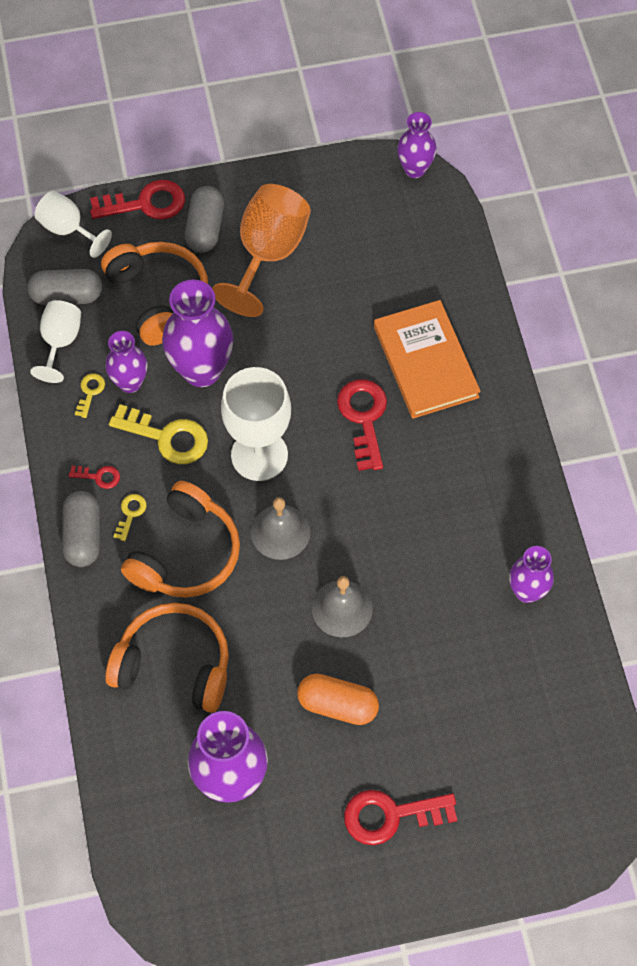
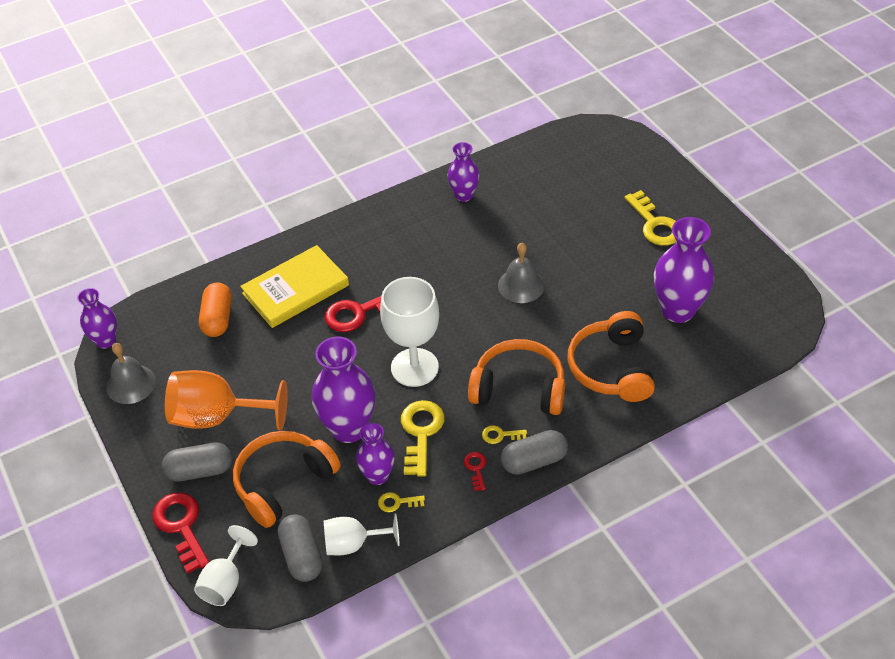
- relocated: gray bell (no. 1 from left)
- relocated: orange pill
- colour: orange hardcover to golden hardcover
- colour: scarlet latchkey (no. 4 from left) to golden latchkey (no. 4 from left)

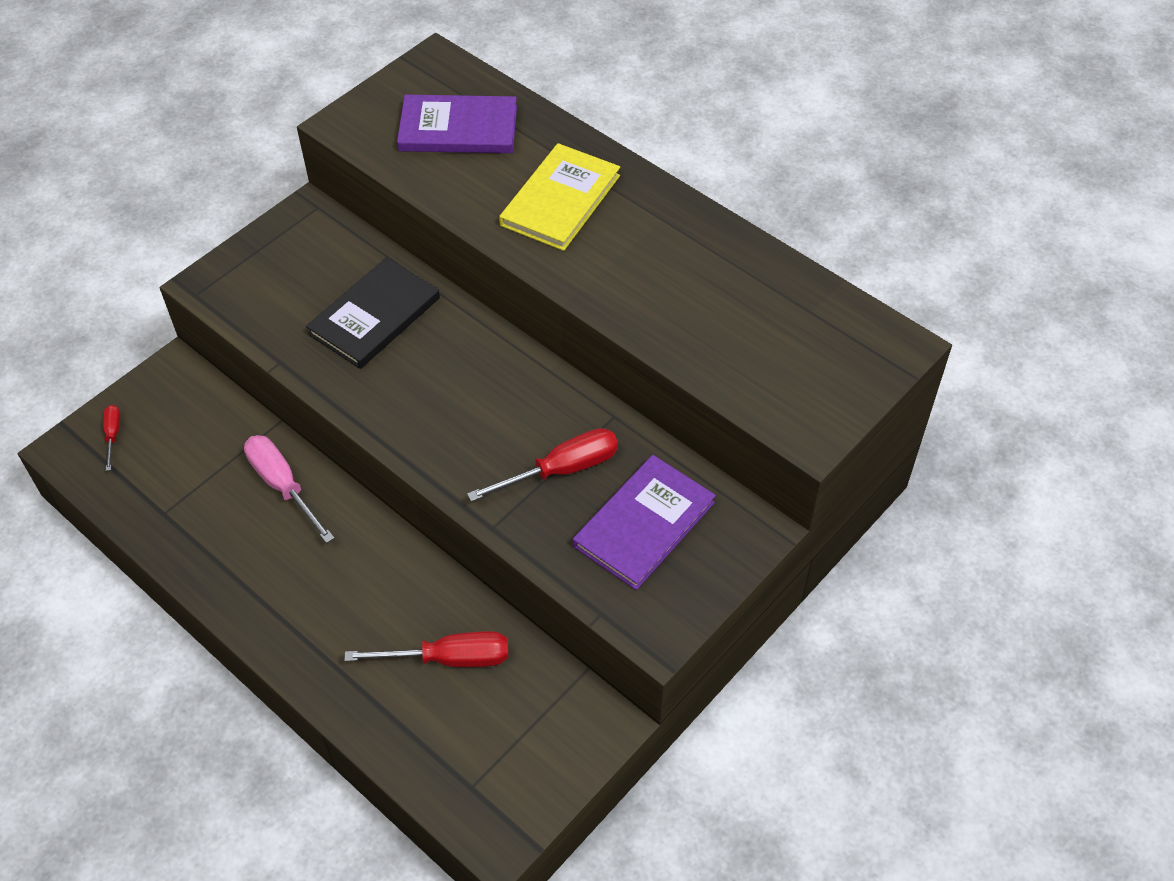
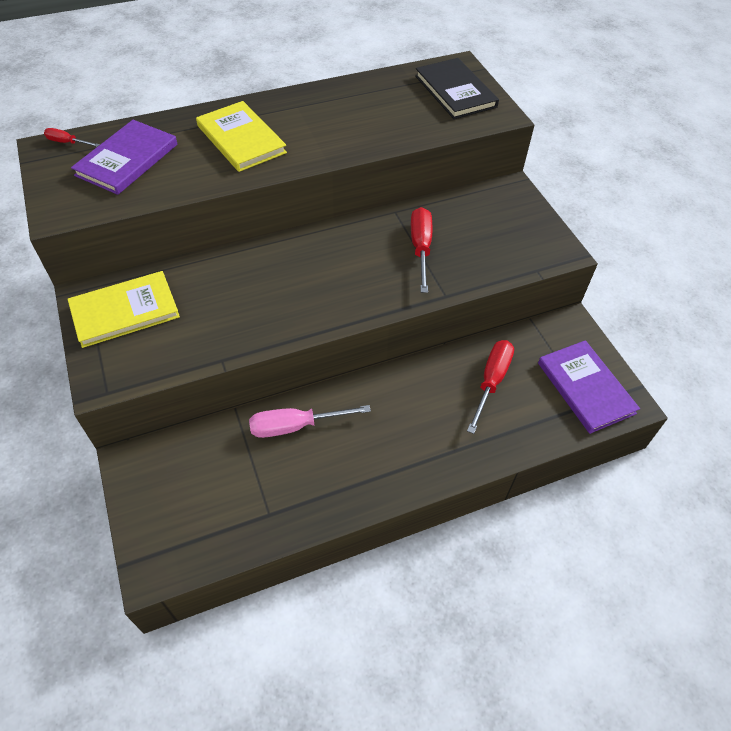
- relocated: scarlet screwdriver (no. 1 from left)
- appeared: golden hardcover (no. 1 from left)
- relocated: jet-black hardcover
- relocated: purple hardcover (no. 2 from left)

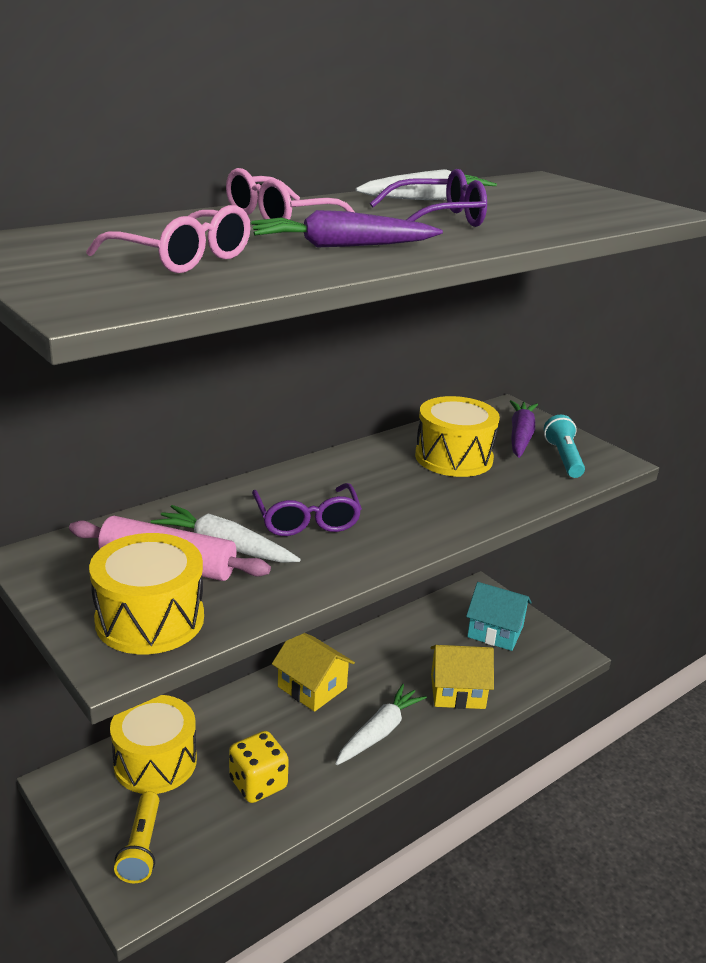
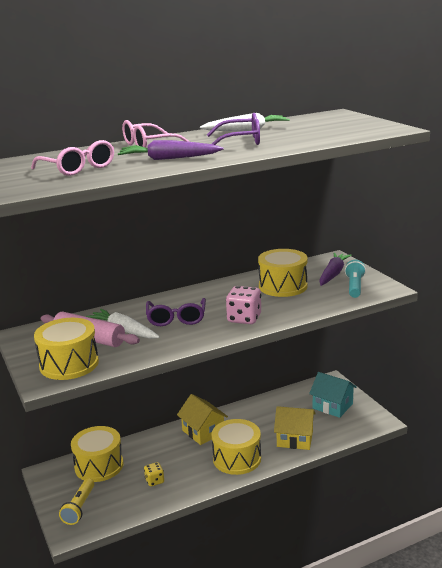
- size: golden dice x0.59
- exchanged: snow-white carrot (no. 2 from left) to golden snare drum (no. 3 from left)
- appeared: rose-pink dice

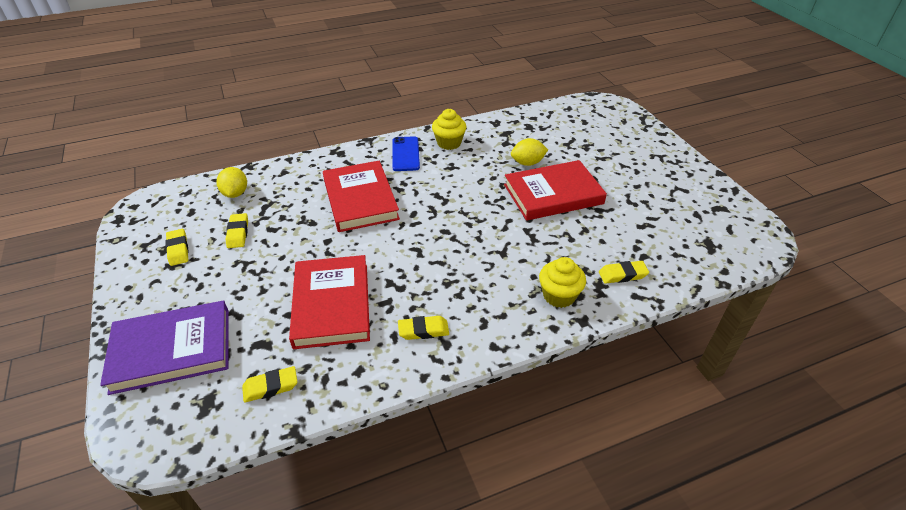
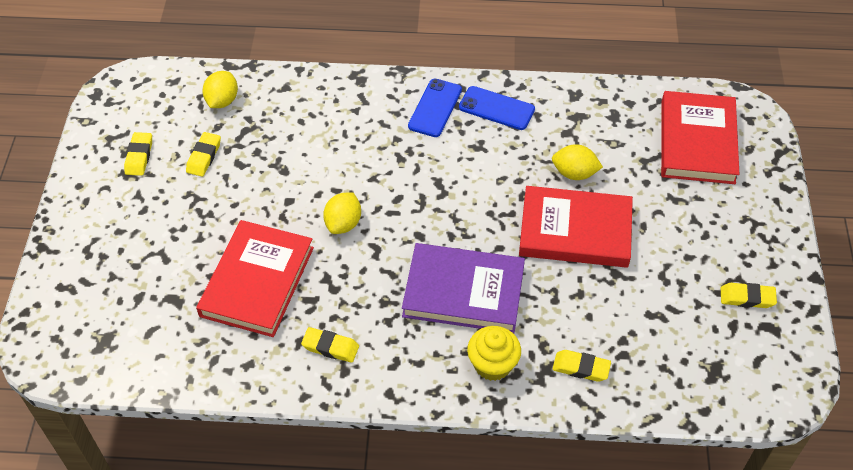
- appeared: golden lemon (no. 2 from left)
- relocated: purple hardcover
- exchanged: golden cupcake (no. 1 from left) to royal blue phone (no. 2 from left)
- relocated: scarlet hardcover (no. 2 from left in the first image) to scarlet hardcover (no. 3 from left)
- relocated: golden eraser (no. 3 from left in the first image) to golden eraser (no. 5 from left)

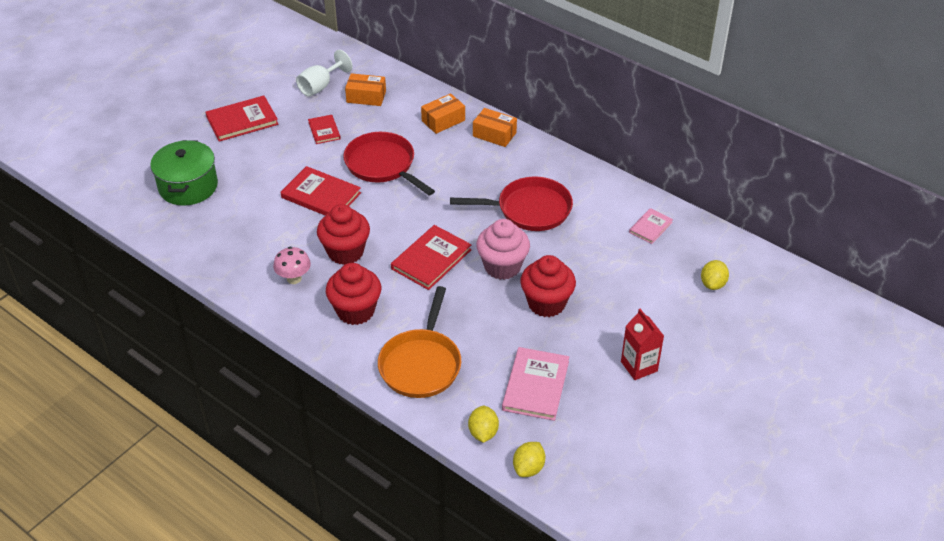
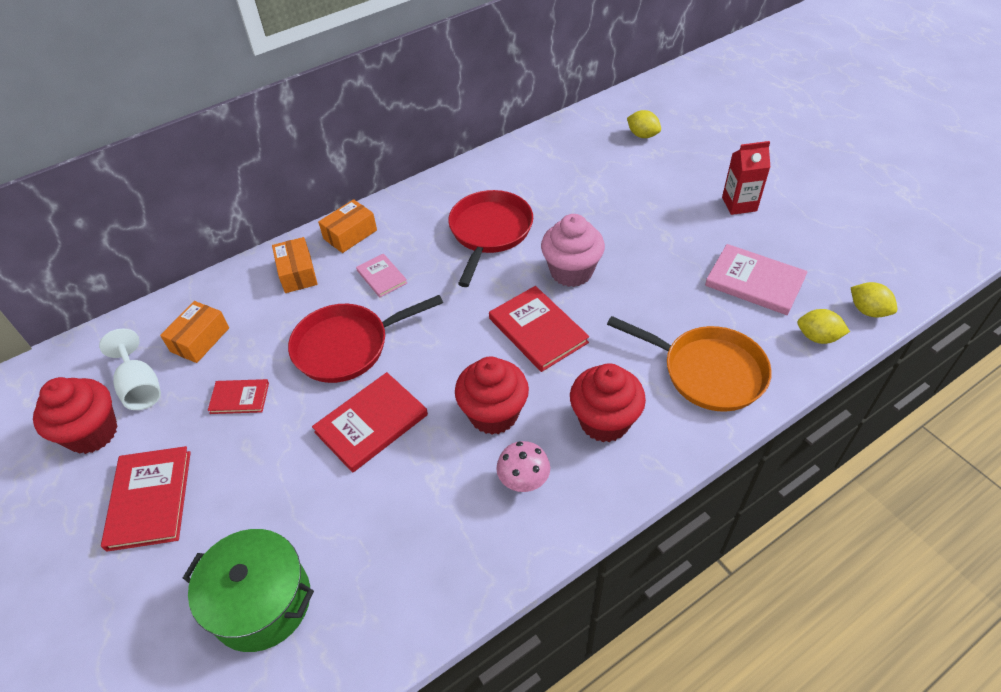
- relocated: scarlet cupcake (no. 3 from left in the first image) to scarlet cupcake (no. 1 from left)
- relocated: rose-pink hardcover (no. 2 from left in the first image) to rose-pink hardcover (no. 1 from left)

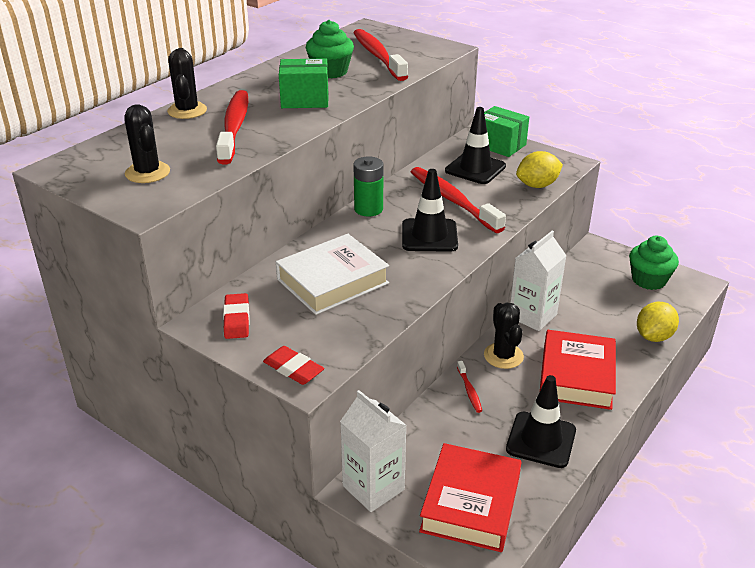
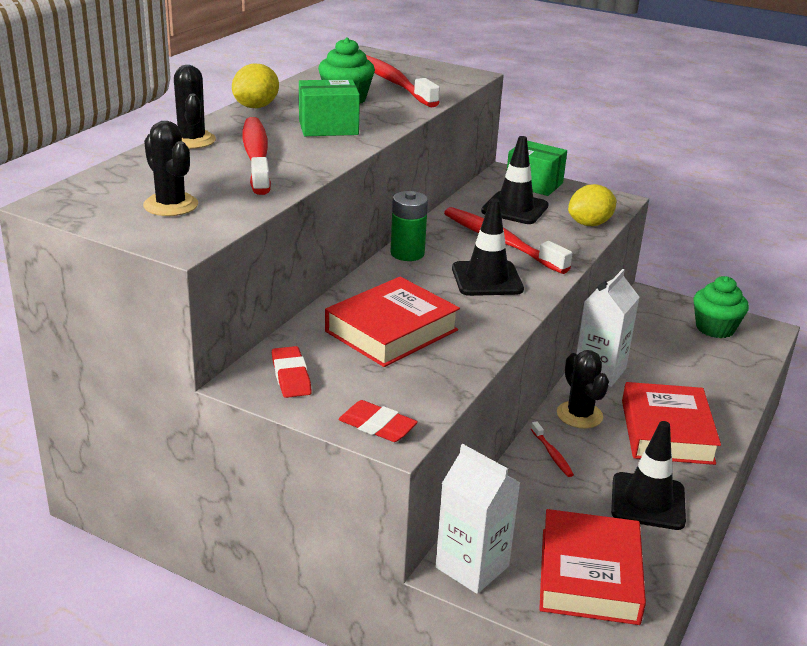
- relocated: golden lemon (no. 2 from left in the first image) to golden lemon (no. 1 from left)
- colour: snow-white hardcover to scarlet hardcover (no. 1 from left)

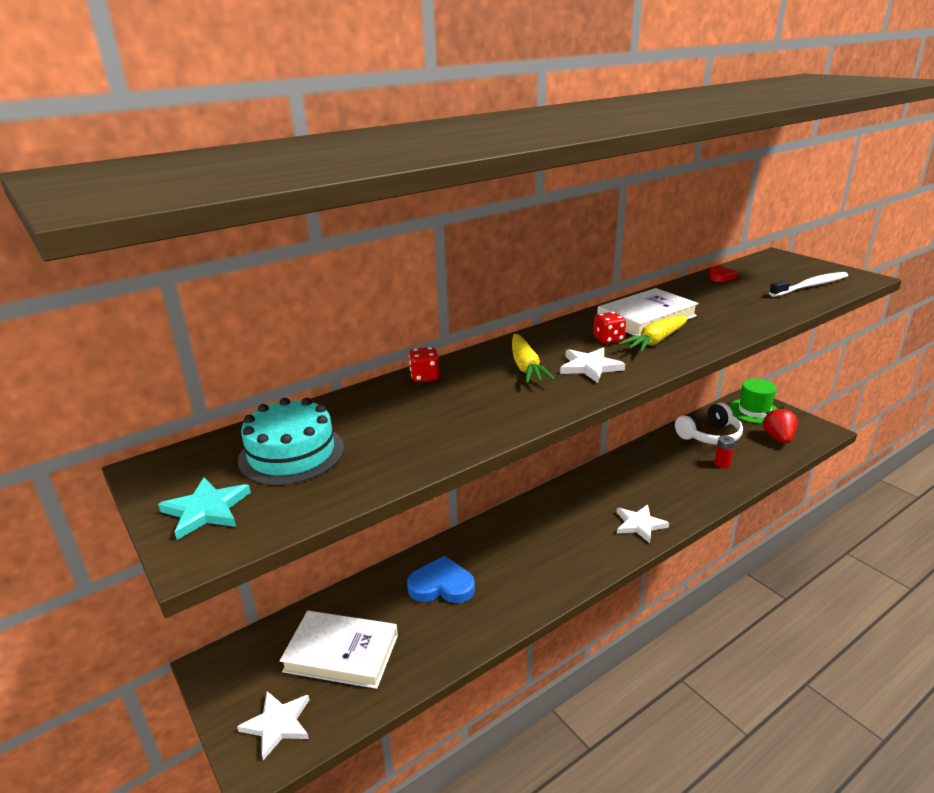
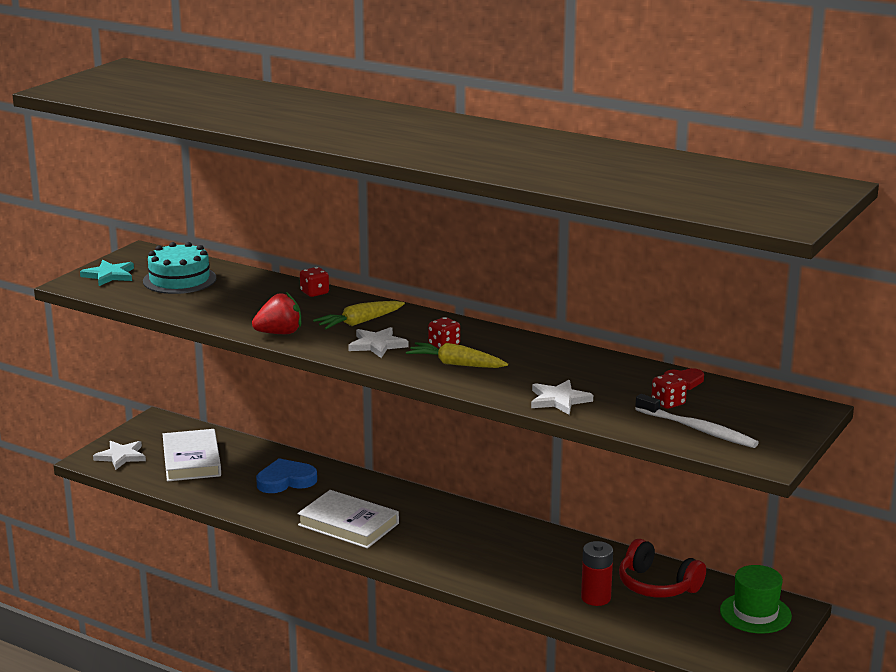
- relocated: scarlet toy strawberry
- spun: royal blue love heart 90 degrees counterclockwise
- relocated: snow-white hardcover (no. 2 from left)
- relocated: snow-white star shape (no. 3 from left)
- size: scarlet battery x1.51
- colour: snow-white over-ear headphones to scarlet over-ear headphones
- appeared: scarlet dice (no. 3 from left)

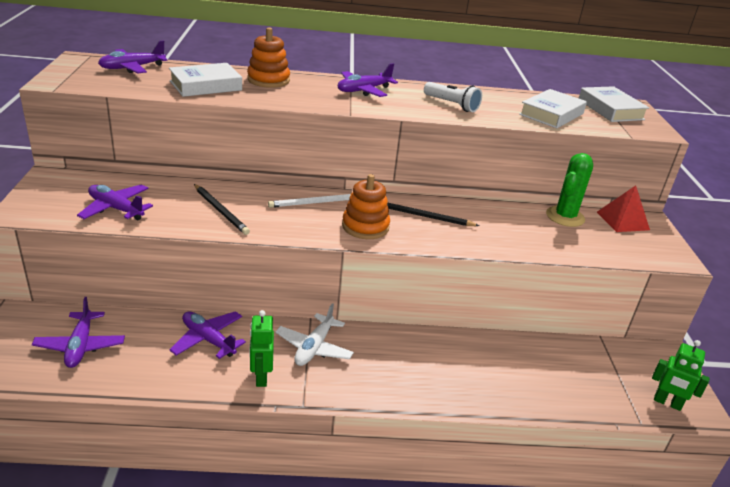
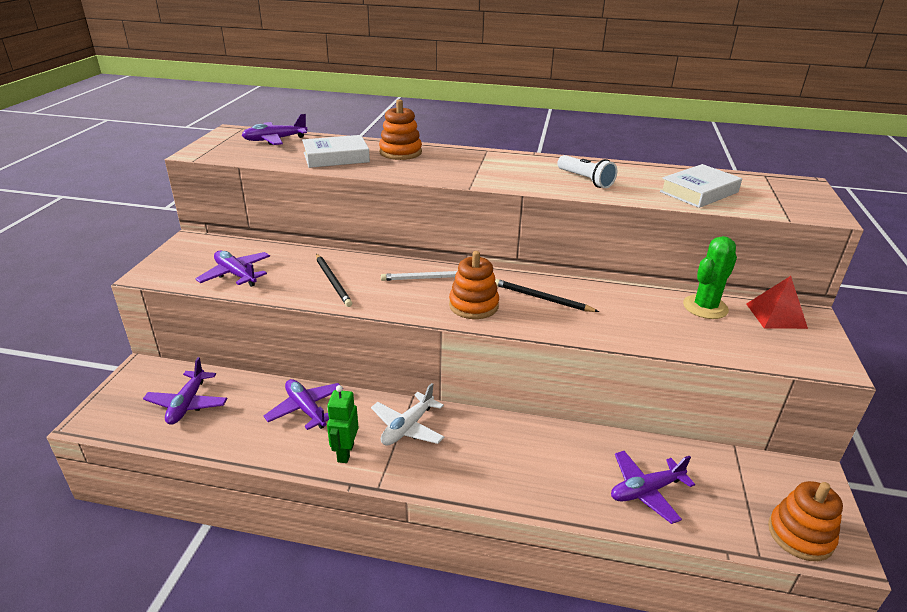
- relocated: purple plane (no. 5 from left)
- exchanged: leaf-green robot (no. 2 from left) to orange stacking rings (no. 3 from left)
- missing: snow-white hardcover (no. 3 from left)

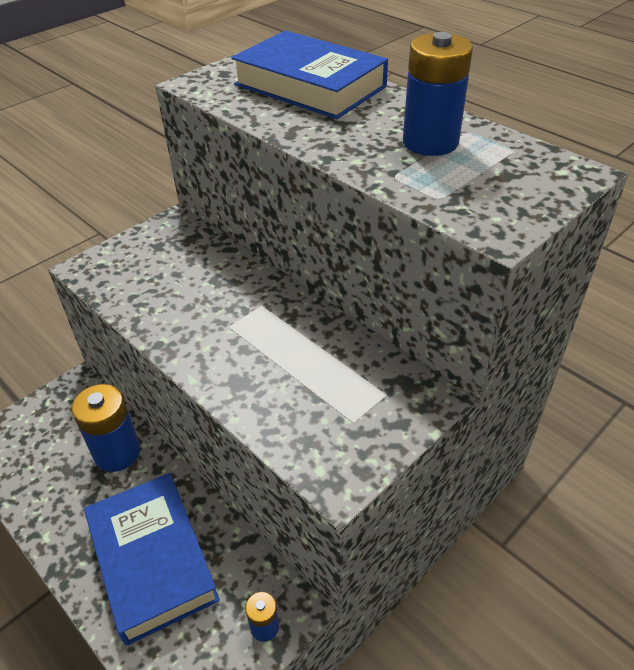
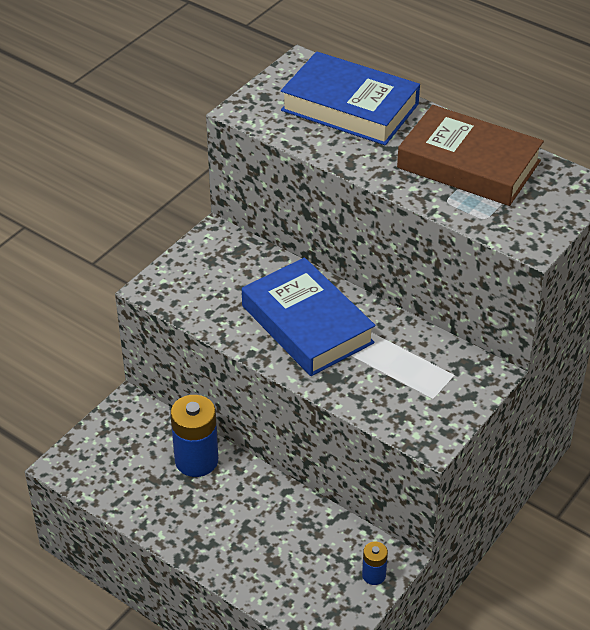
- relocated: royal blue hardcover (no. 1 from left)
- exchanged: royal blue battery (no. 3 from left) to brown hardcover

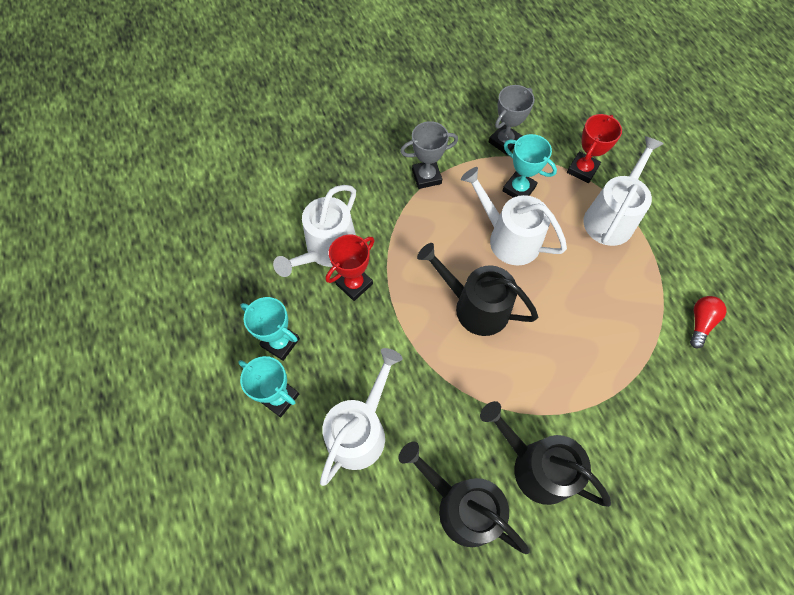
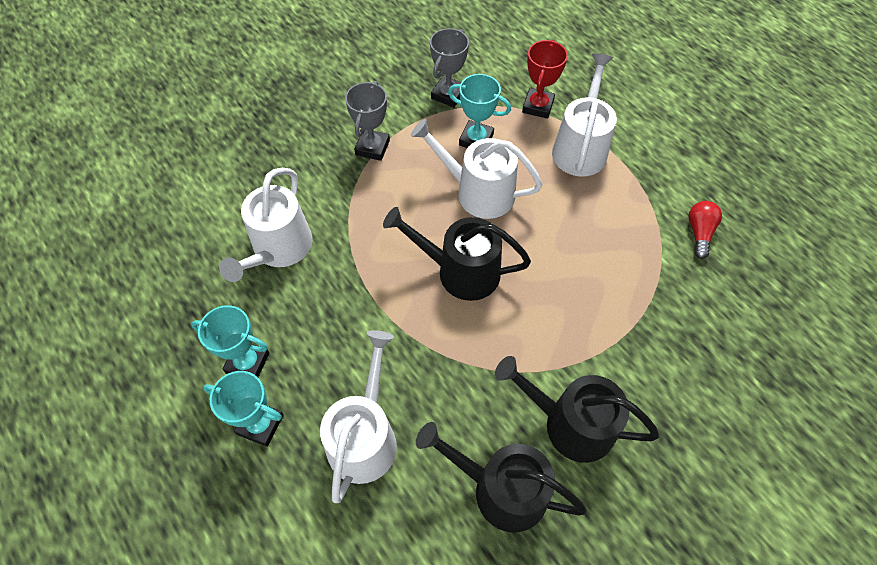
- spun: gray award cup (no. 1 from left) 45 degrees counterclockwise
- missing: scarlet award cup (no. 1 from left)

